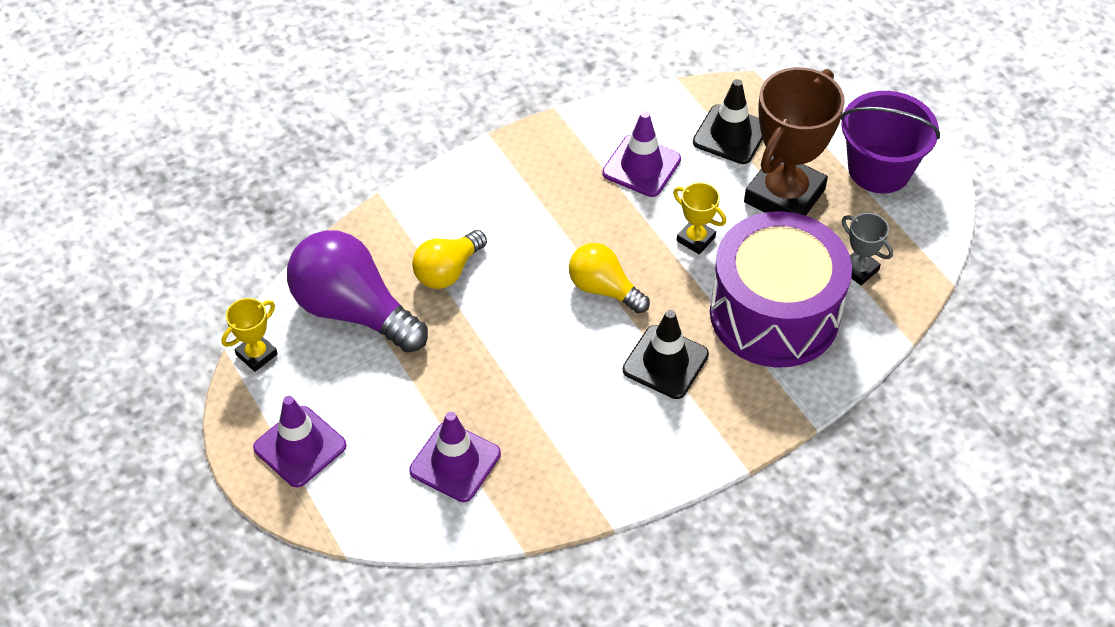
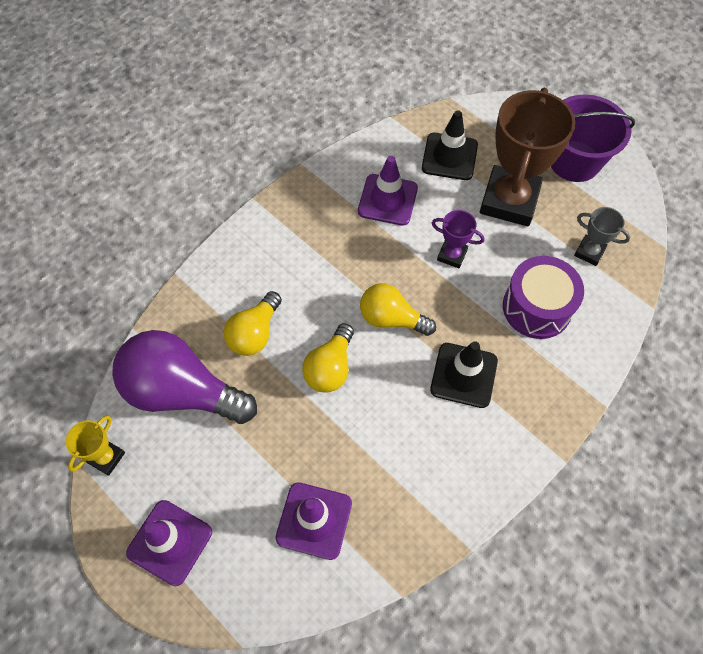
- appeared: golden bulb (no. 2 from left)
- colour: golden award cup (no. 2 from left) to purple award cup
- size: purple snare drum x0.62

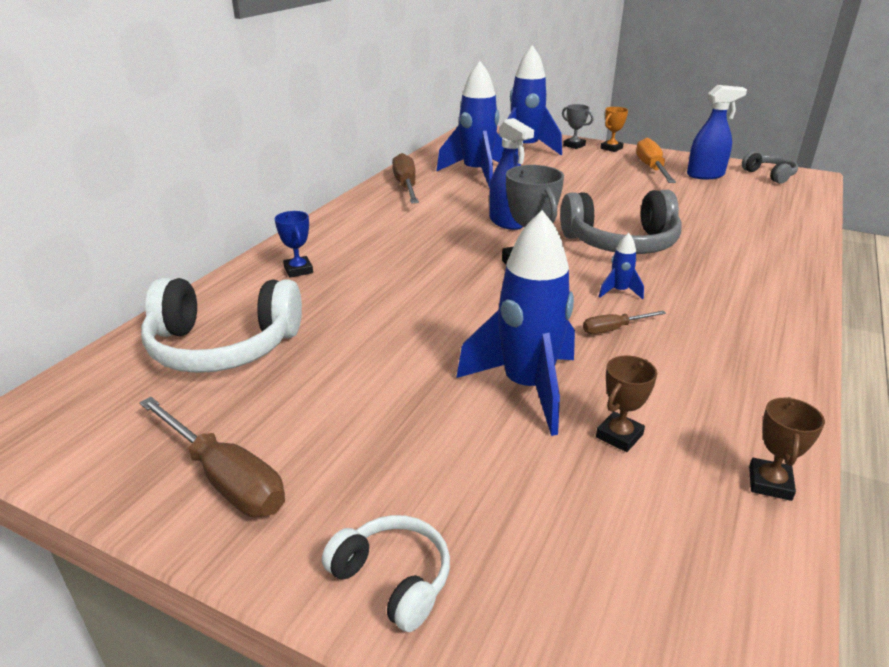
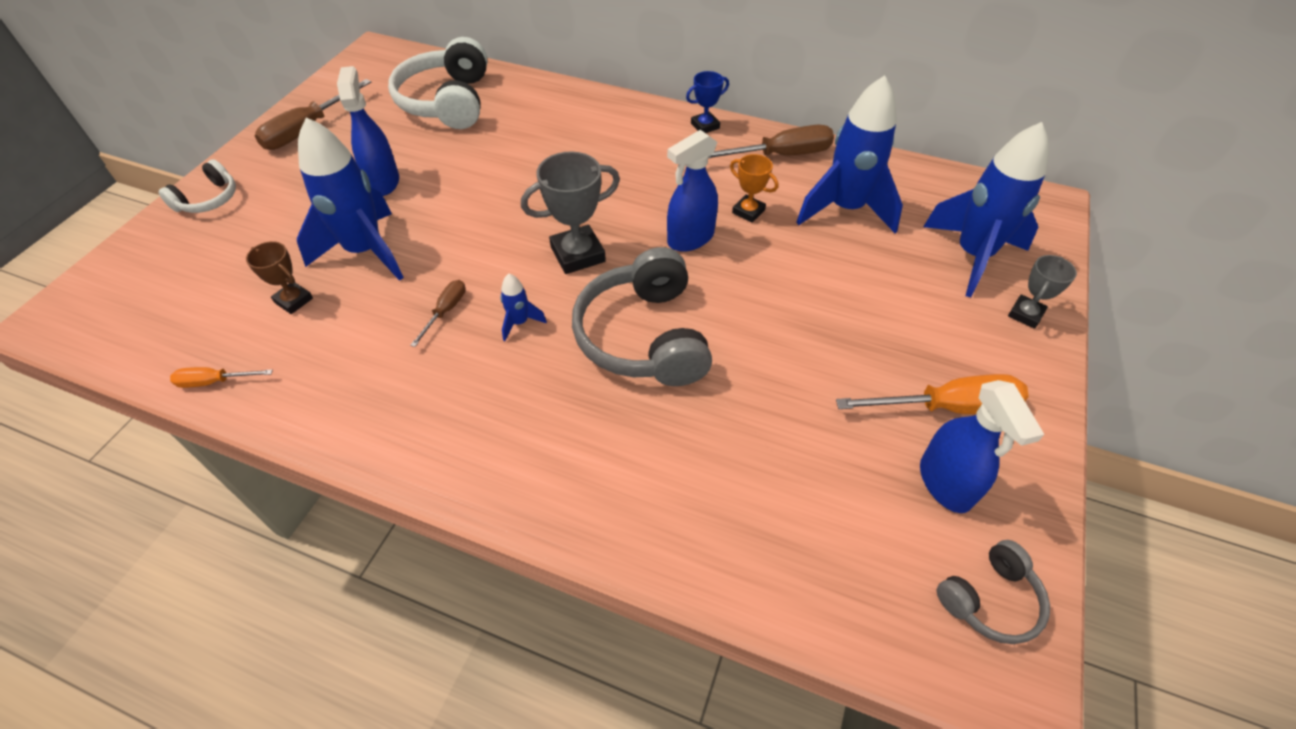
- exchanged: brown award cup (no. 2 from left) to orange screwdriver (no. 1 from left)
- appeared: royal blue sprayer (no. 1 from left)
- spun: brown screwdriver (no. 3 from left in the first image) 45 degrees clockwise
- relocated: royal blue award cup
- relocated: orange award cup

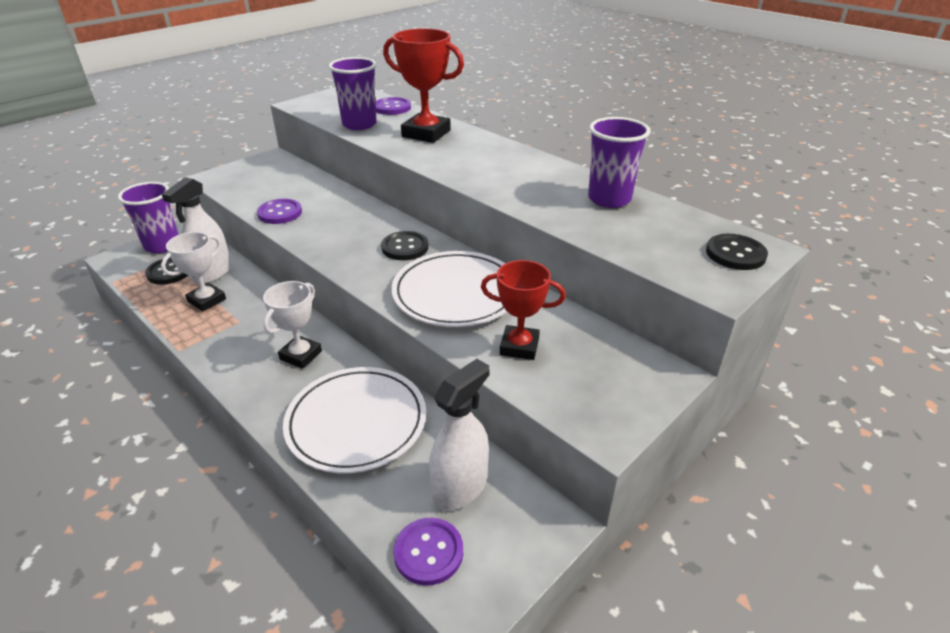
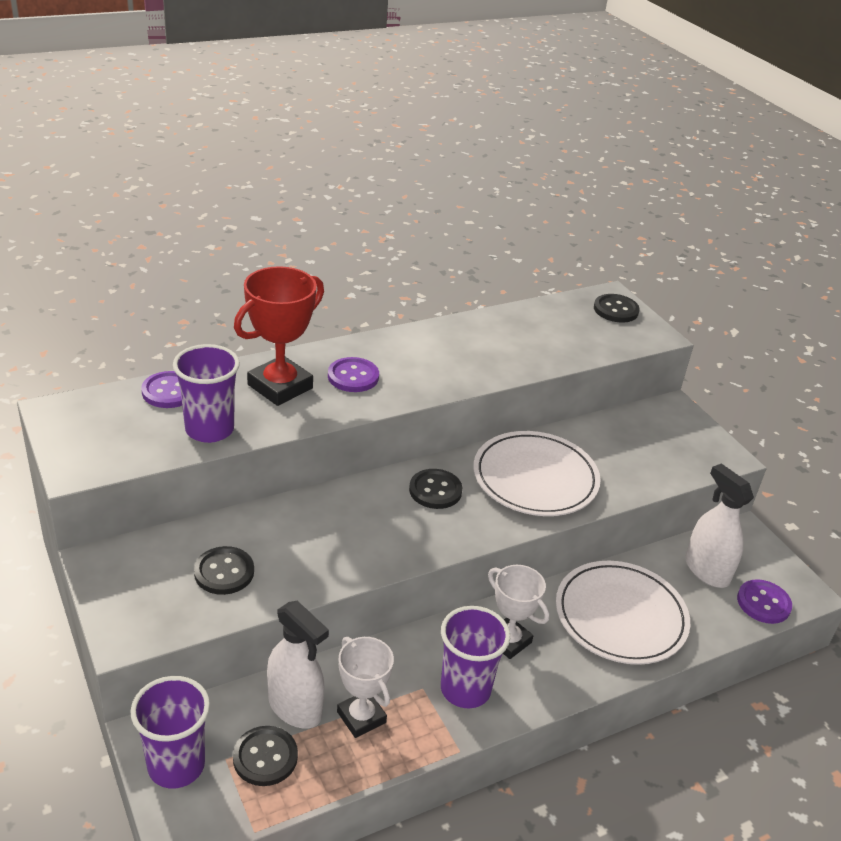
- appeared: jet-black sewing button (no. 1 from left)
- relocated: purple sewing button (no. 1 from left in the first image) to purple sewing button (no. 2 from left)
- relocated: purple beaker (no. 3 from left)
- missing: scarlet award cup (no. 2 from left)

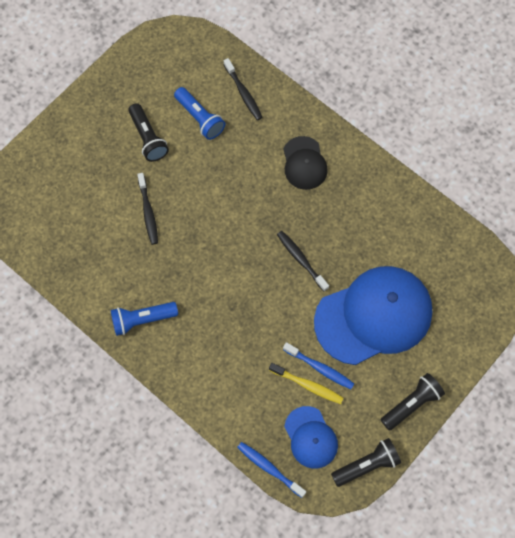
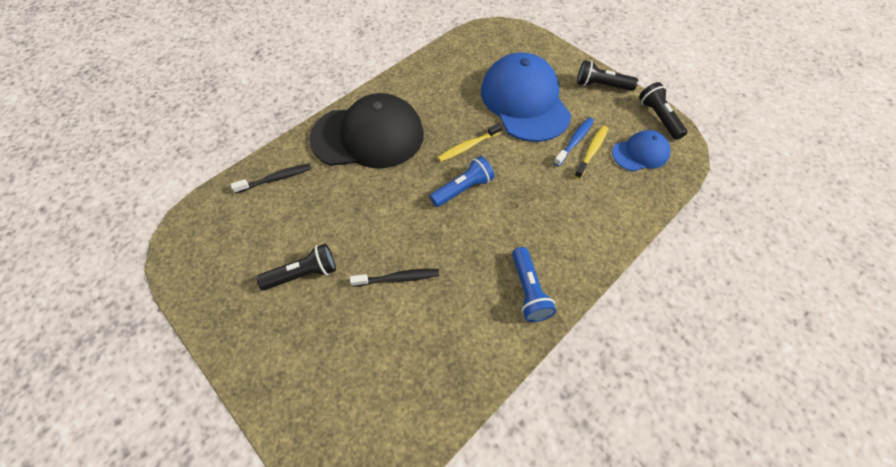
- size: jet-black baseball cap x1.98
- relocated: royal blue pocket torch (no. 2 from left in the first image) to royal blue pocket torch (no. 1 from left)
- colour: jet-black toothbrush (no. 3 from left) to golden toothbrush (no. 1 from left)
- spun: jet-black pocket torch (no. 3 from left in the first image) 45 degrees counterclockwise
- missing: royal blue toothbrush (no. 1 from left)

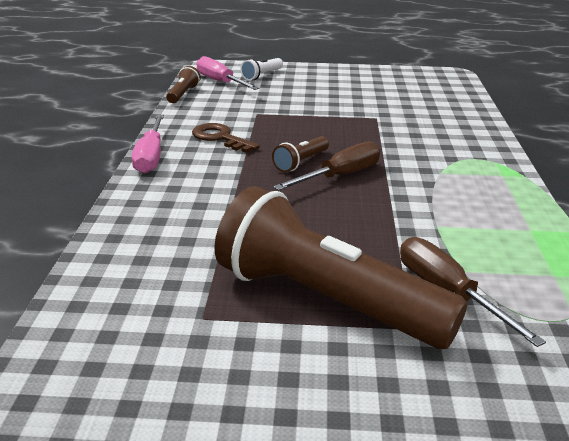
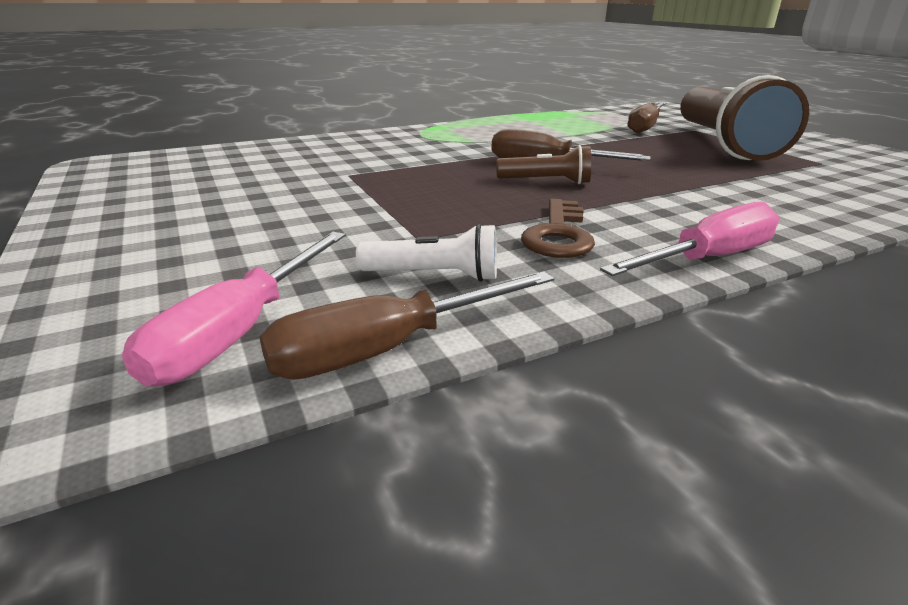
- exchanged: brown pocket torch (no. 1 from left) to brown screwdriver (no. 1 from left)
- relocated: snow-white pocket torch

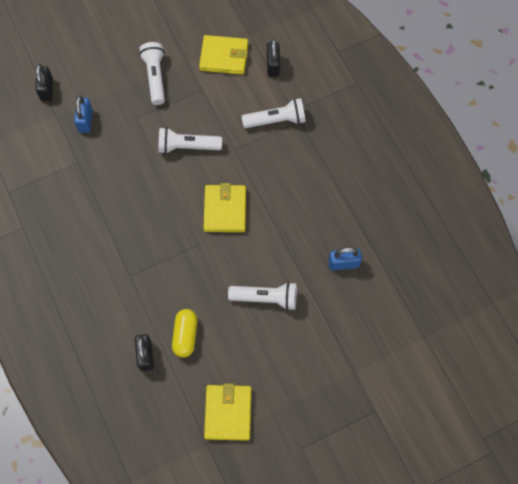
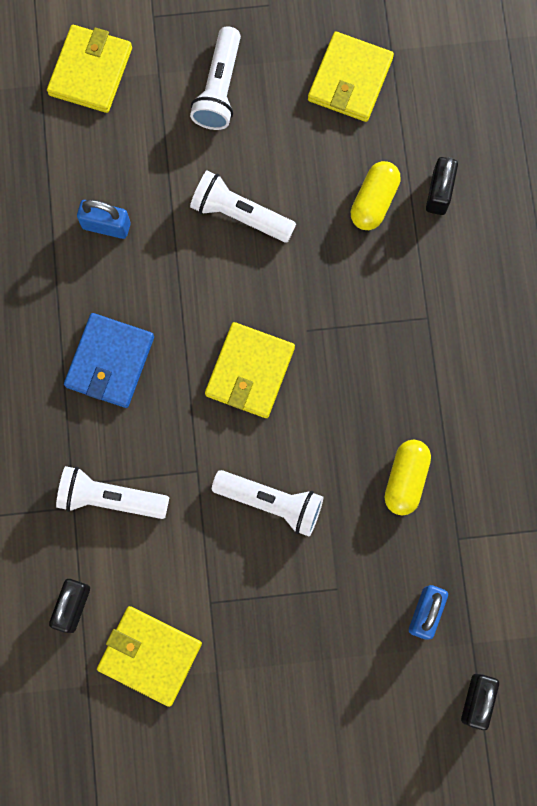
- appeared: golden billfold (no. 1 from left)
- appeared: royal blue billfold
- relocated: snow-white pocket torch (no. 1 from left in the first image) to snow-white pocket torch (no. 2 from left)
- appeared: golden pill (no. 2 from left)

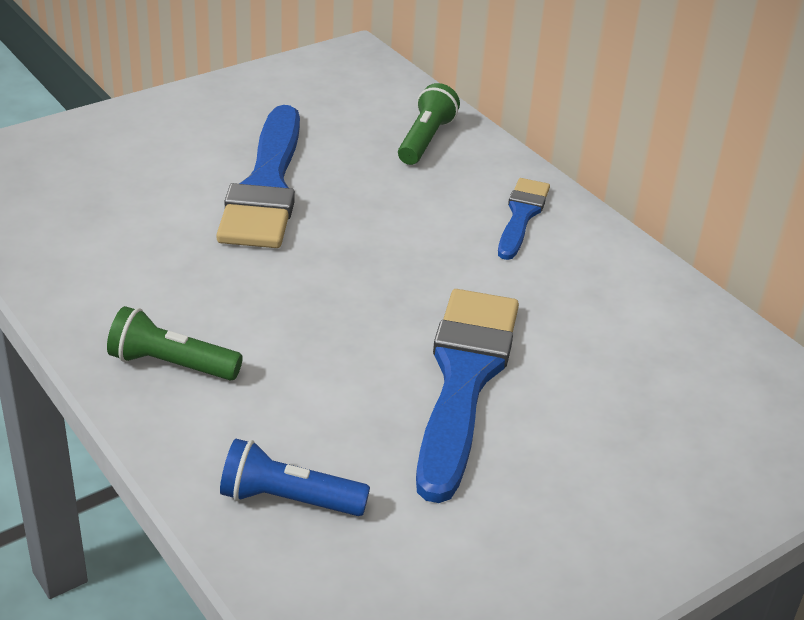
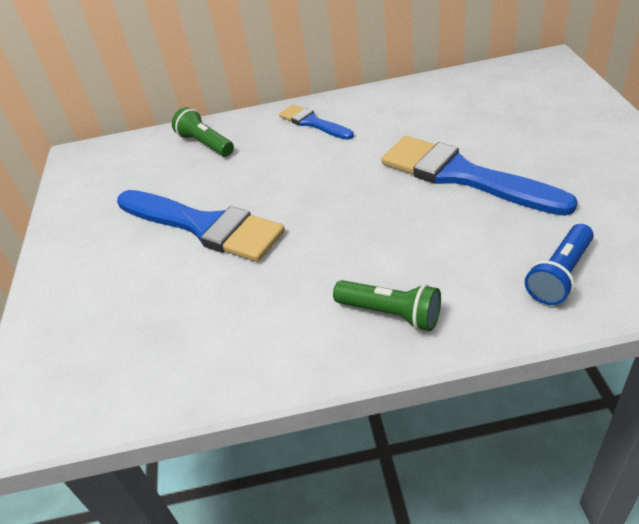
- spun: leaf-green pocket torch (no. 1 from left in the first image) 105 degrees counterclockwise

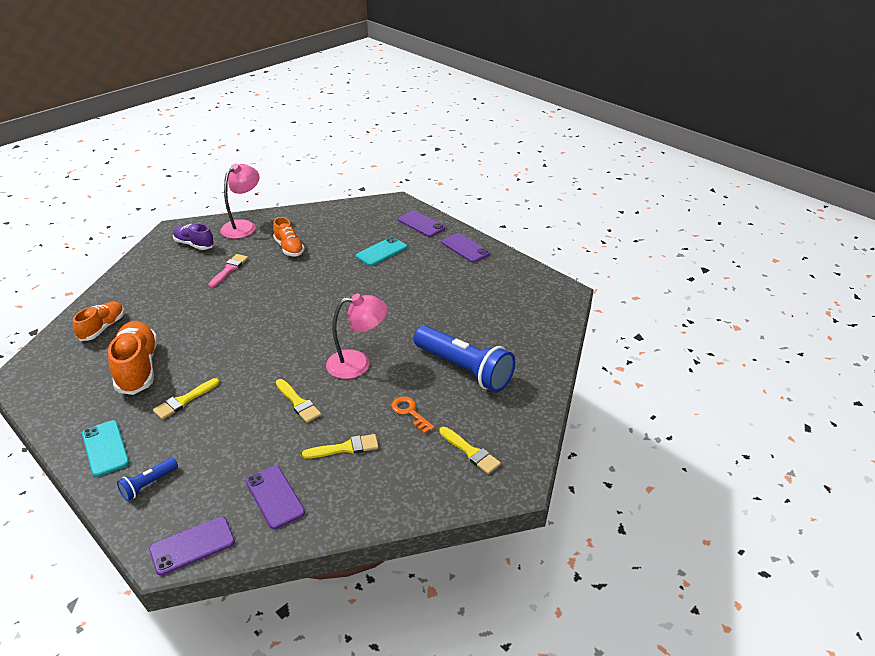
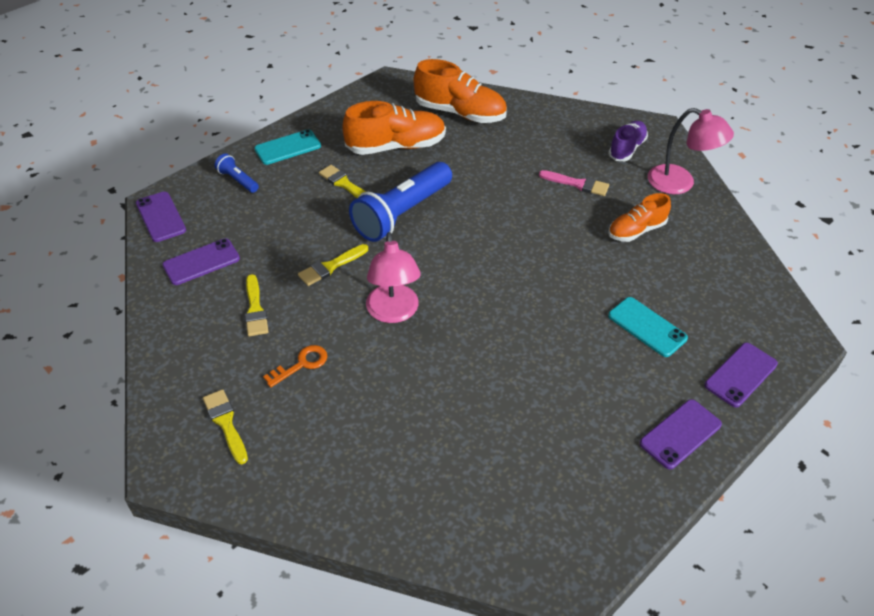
- spun: golden paint brush (no. 4 from left in the first image) 105 degrees clockwise
- relocated: royal blue pocket torch (no. 2 from left)
- size: orange sneaker (no. 1 from left in the first image) x1.62

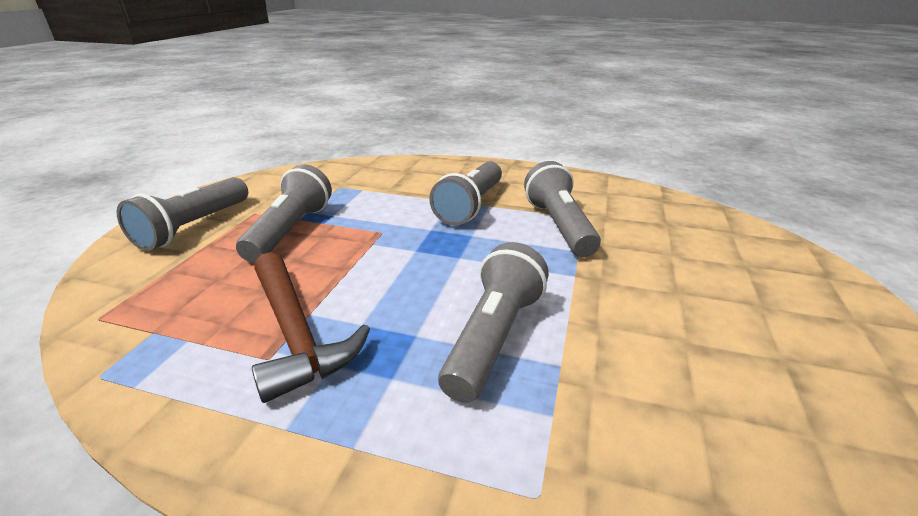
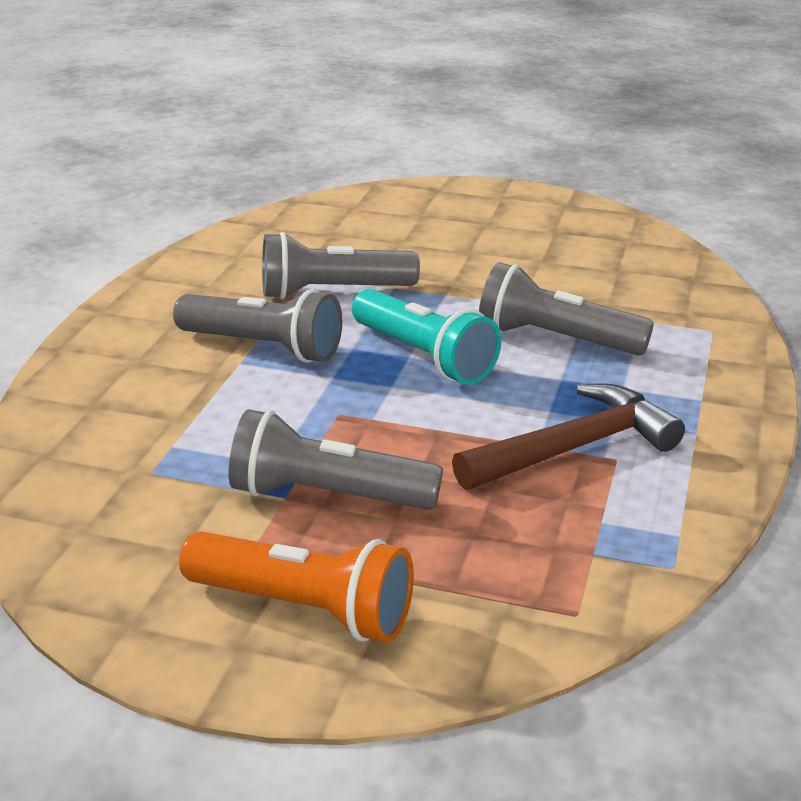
- colour: gray pocket torch (no. 1 from left) to orange pocket torch
- appeared: turquoise pocket torch

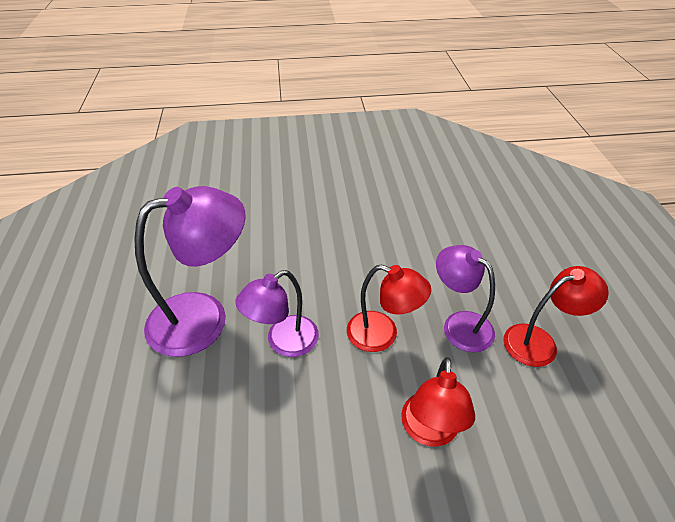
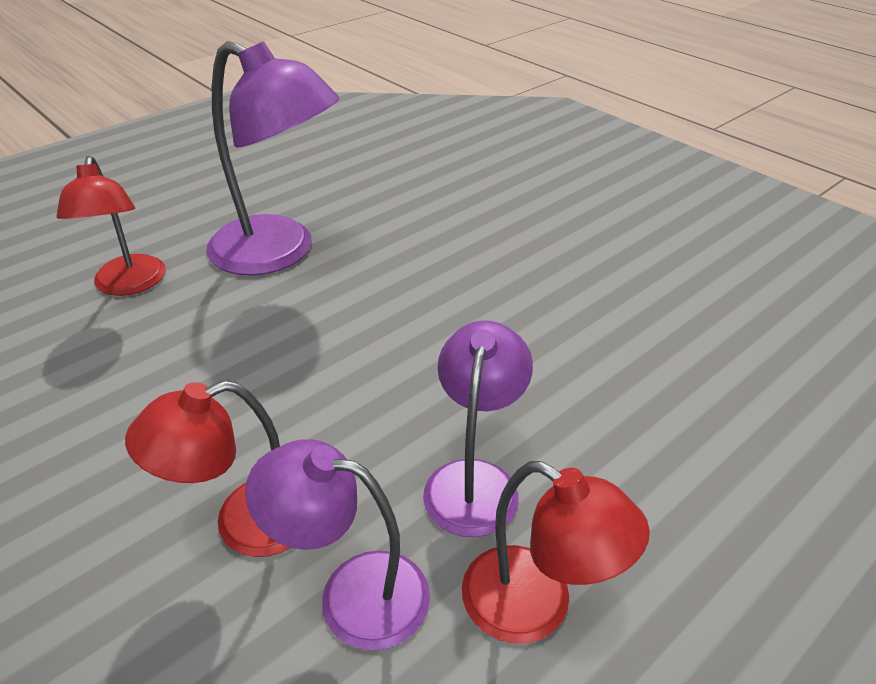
- relocated: scarlet desk lamp (no. 1 from left)
- relocated: purple desk lamp (no. 2 from left)

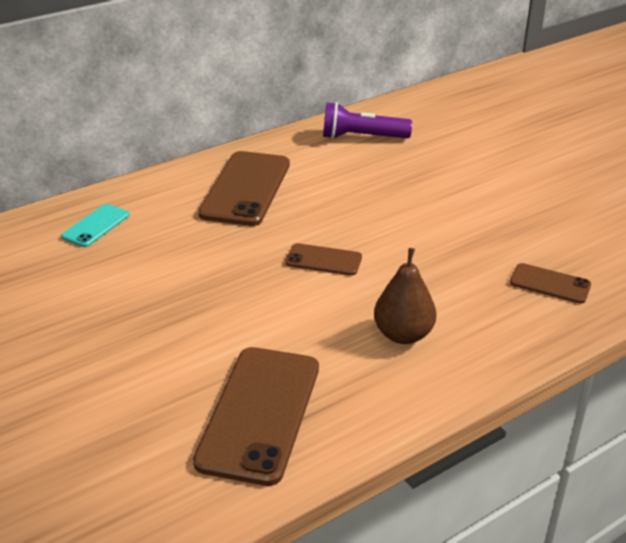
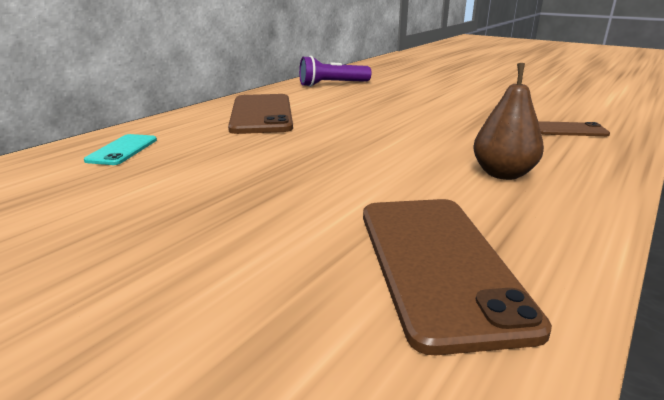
- missing: brown phone (no. 3 from left)

